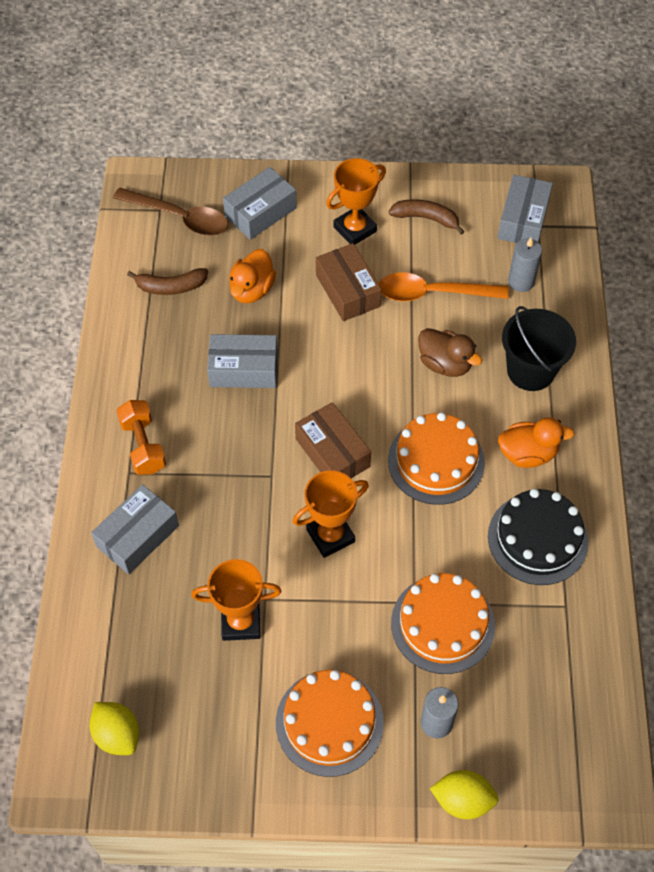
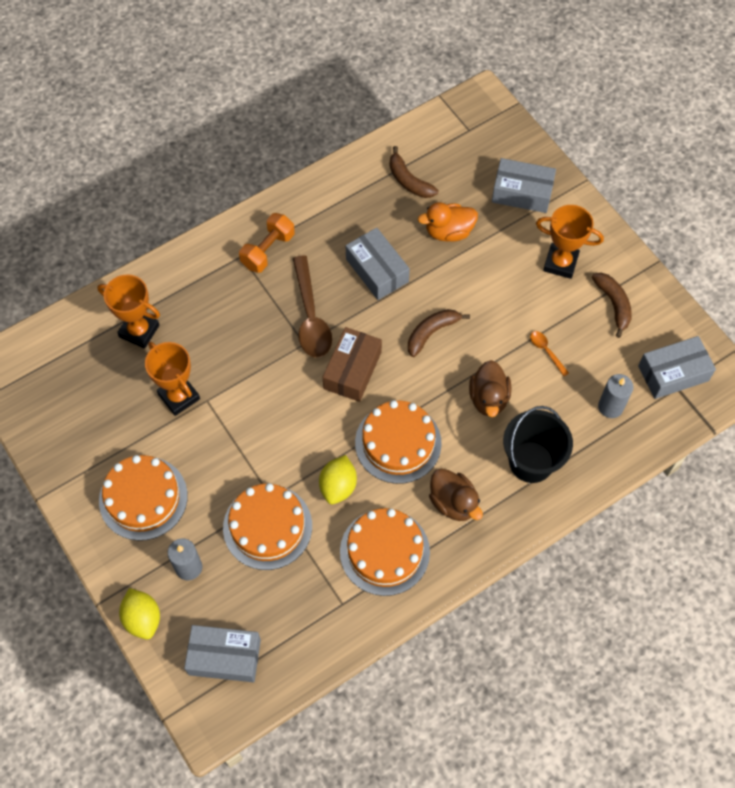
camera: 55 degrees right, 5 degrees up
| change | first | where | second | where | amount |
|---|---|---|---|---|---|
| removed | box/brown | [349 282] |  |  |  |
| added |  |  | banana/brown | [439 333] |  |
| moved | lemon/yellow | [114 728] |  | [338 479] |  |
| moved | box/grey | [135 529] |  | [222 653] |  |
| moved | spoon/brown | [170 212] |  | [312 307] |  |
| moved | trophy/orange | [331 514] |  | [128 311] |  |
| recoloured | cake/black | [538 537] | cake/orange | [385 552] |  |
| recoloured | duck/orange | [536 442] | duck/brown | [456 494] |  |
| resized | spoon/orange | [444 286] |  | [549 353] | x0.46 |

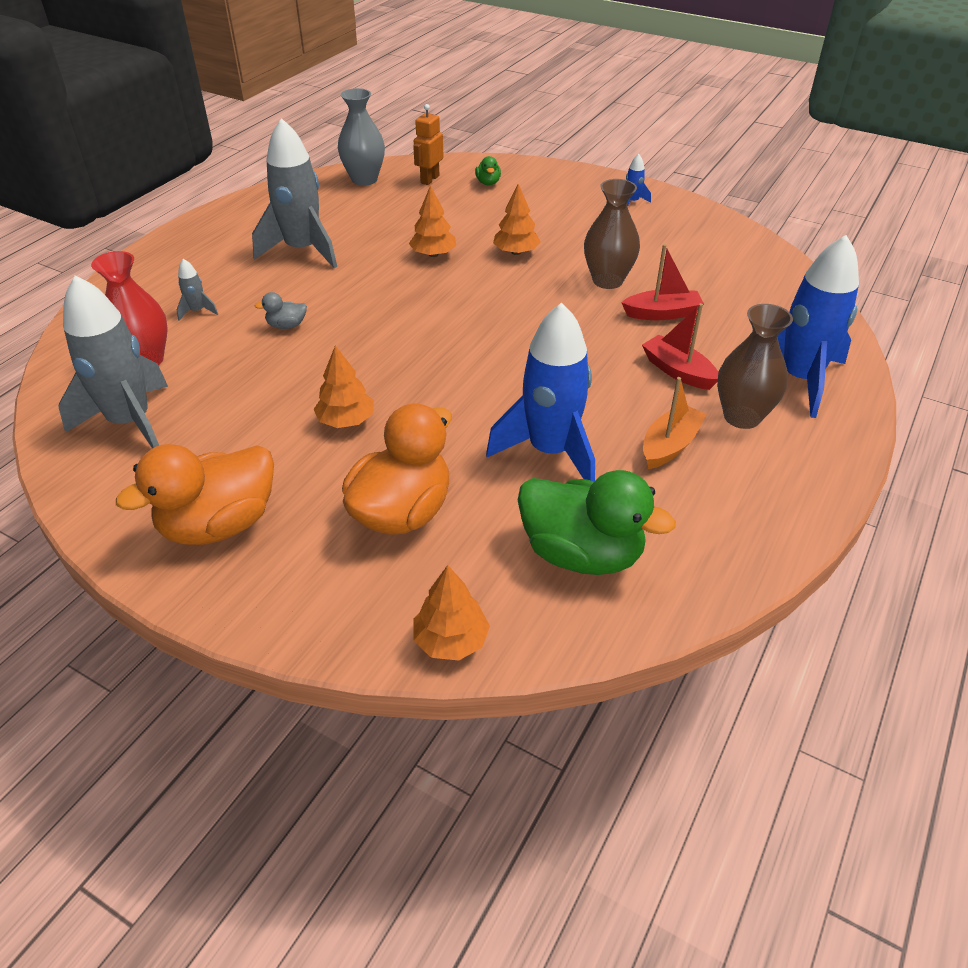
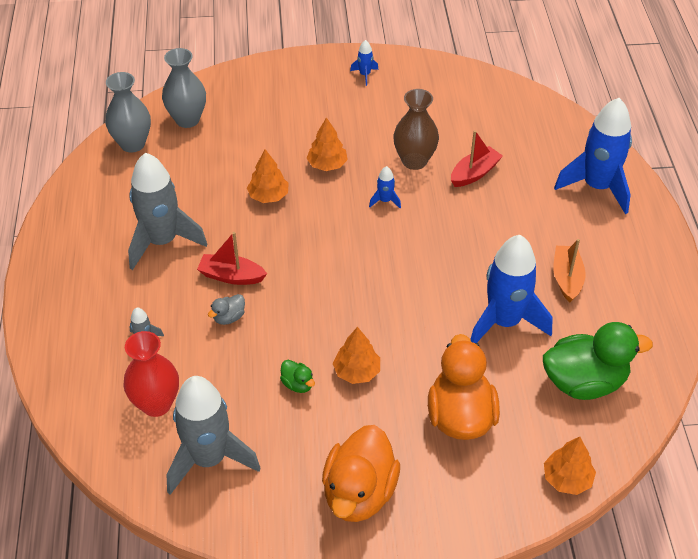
camera: 35 degrees left, 5 degrees up
| change | first | where | second | where | amount |
|---|---|---|---|---|---|
| removed | vase/brown | [755 366] |  |  |  |
| added |  |  | rocket/blue | [385 187] |  |
| moved | duck/green | [488 170] |  | [297 376] |  |
| moved | boat/red | [680 346] |  | [232 258] |  |
| replaced | robot/orange | [428 144] | vase/grey | [184 88] |  |

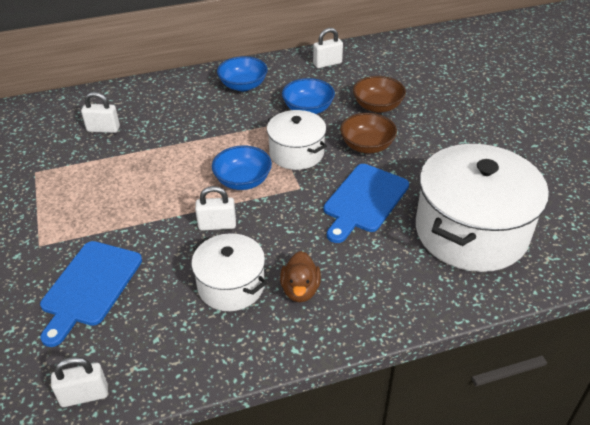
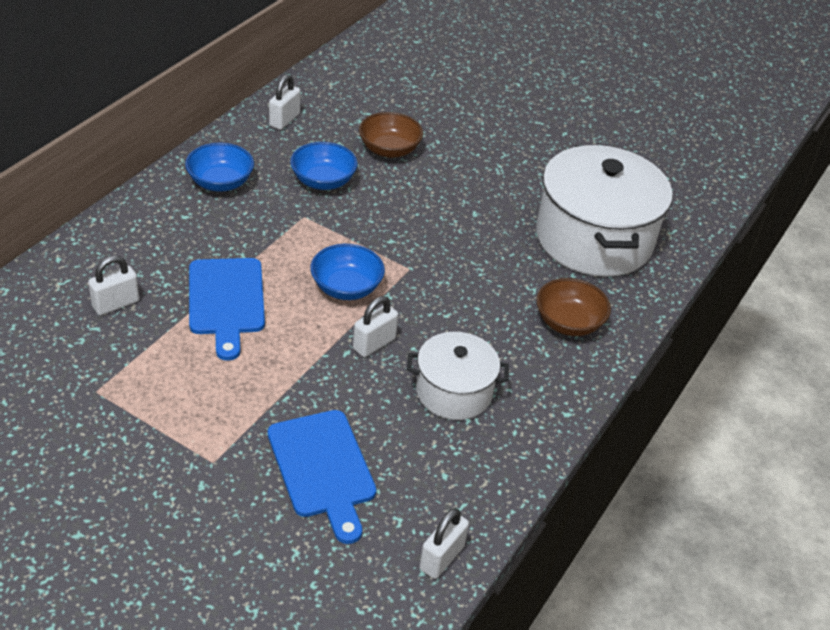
camera: 45 degrees left, 0 degrees up
| change | first | where | second | where | amount |
|---|---|---|---|---|---|
| removed | pot/white | [297 140] |  |  |  |
| removed | duck/brown | [300 276] |  |  |  |
| moved | cutting board/blue | [366 203] |  | [227 309] |  |
| moved | bowl/brown | [368 133] |  | [573 307] |  |

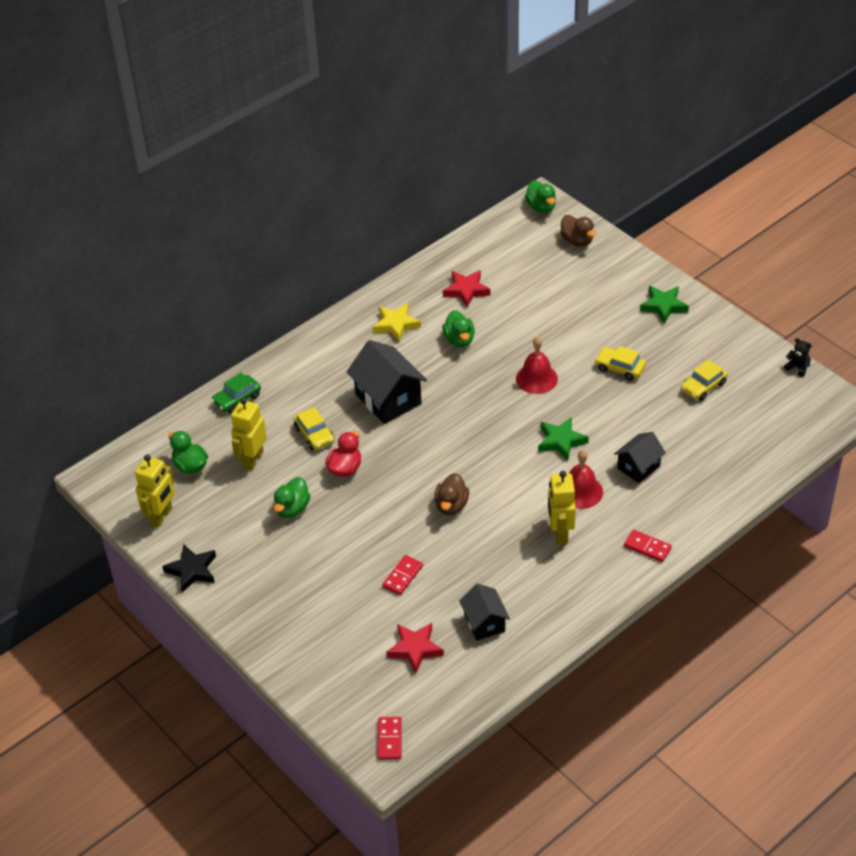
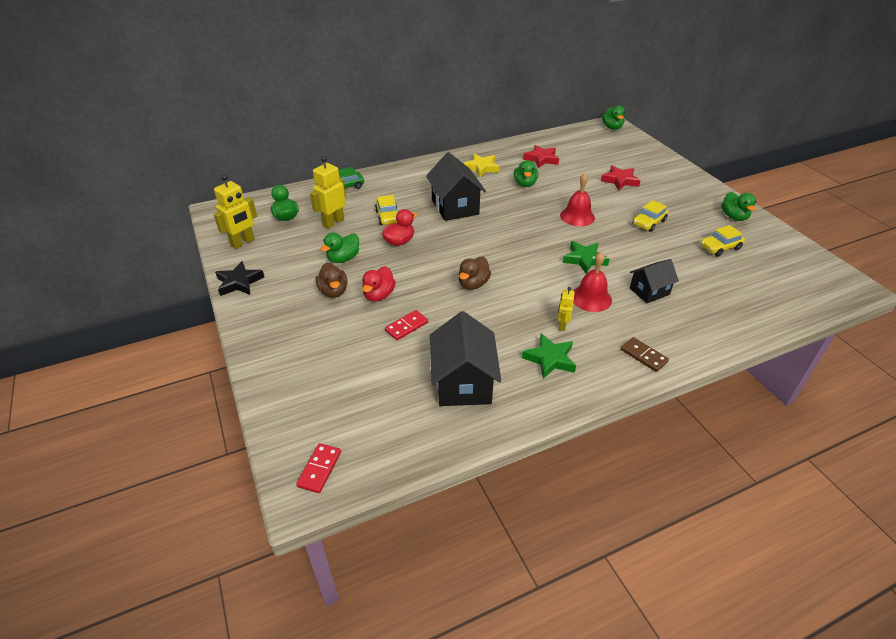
camera: 15 degrees right, 5 degrees down
| change | first | where | second | where | amount |
|---|---|---|---|---|---|
| removed | teddy bear/black | [798 357] |  |  |  |
| added |  |  | duck/red | [379 284] |  |
| added |  |  | duck/green | [738 206] |  |
| moved | star/red | [415 648] |  | [621 177] |  |
| moved | duck/brown | [578 231] |  | [332 280] |  |
| moved | star/green | [664 305] |  | [549 356] |  |
| recoloured | domino/red | [648 546] | domino/brown | [645 354] |  |
| turned | car/yellow | [620 363] |  | [650 216] | 90 degrees counterclockwise |
| resized | house/black | [484 612] |  | [465 358] | x1.65 |
| resized | robot/yellow | [562 507] |  | [566 309] | x0.56 |

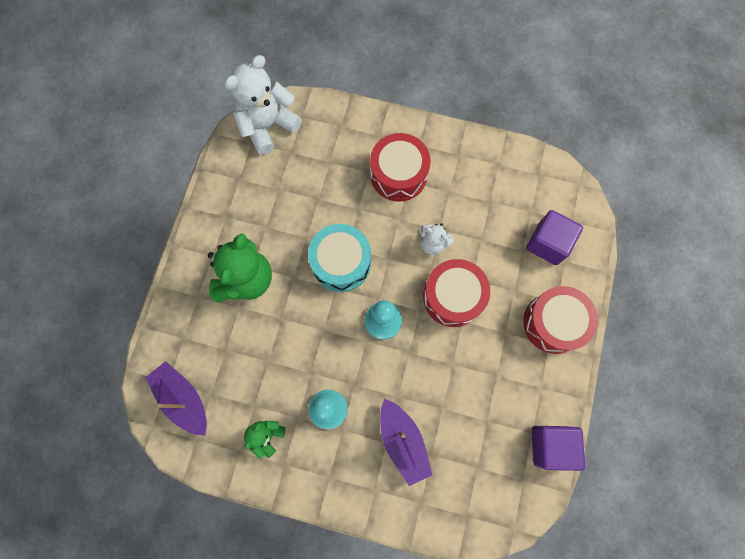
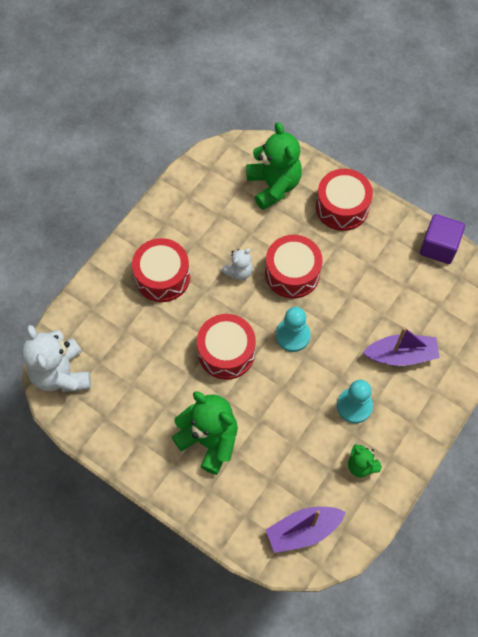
camera: 70 degrees left, 10 degrees down
| change | first | where | second | where | amount |
|---|---|---|---|---|---|
| replaced | cube/purple | [554 237] | teddy bear/green | [274 166] |  |
| recoloured | drum/turquoise | [339 258] | drum/red | [226 347] |  |

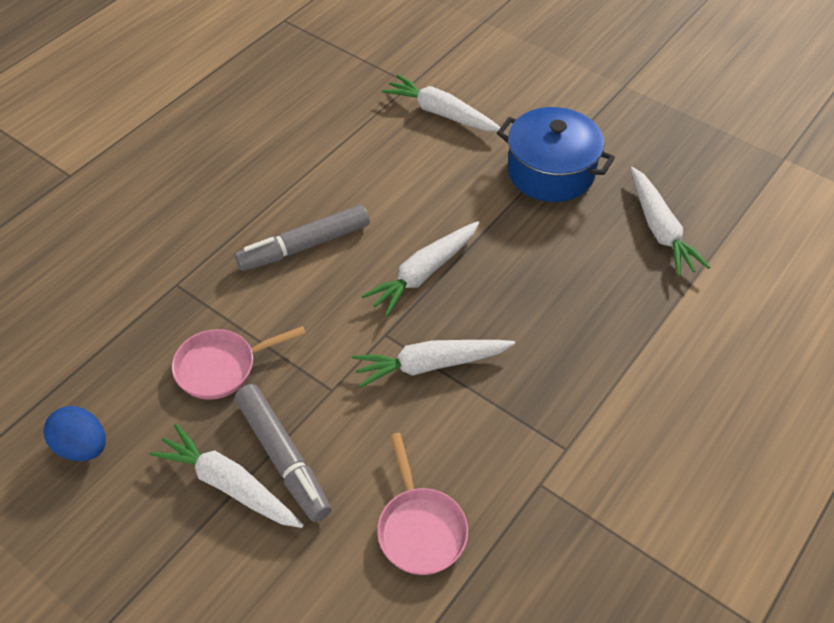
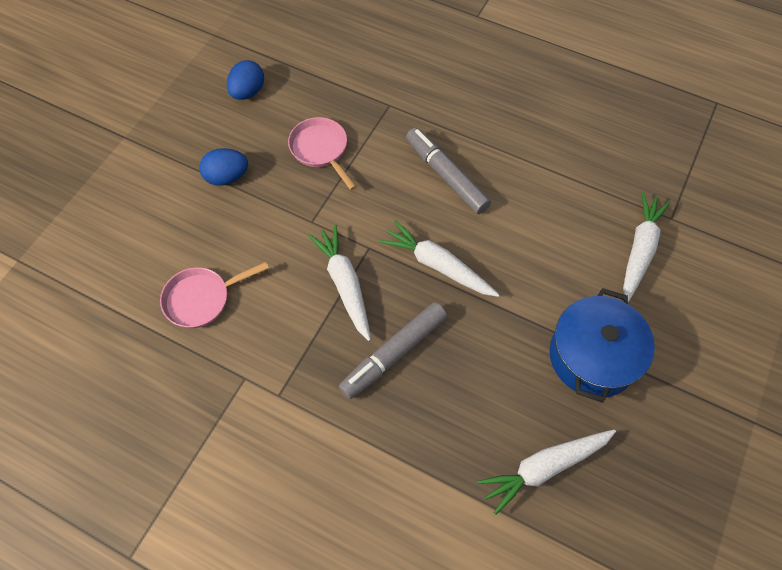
camera: 80 degrees right, 10 degrees up
| change | first | where | second | where | amount |
|---|---|---|---|---|---|
| moved | marker/grey | [283 453] |  | [393 350] |  |
| replaced | carrot/white | [226 476] | egg/blue | [223 166] |  |

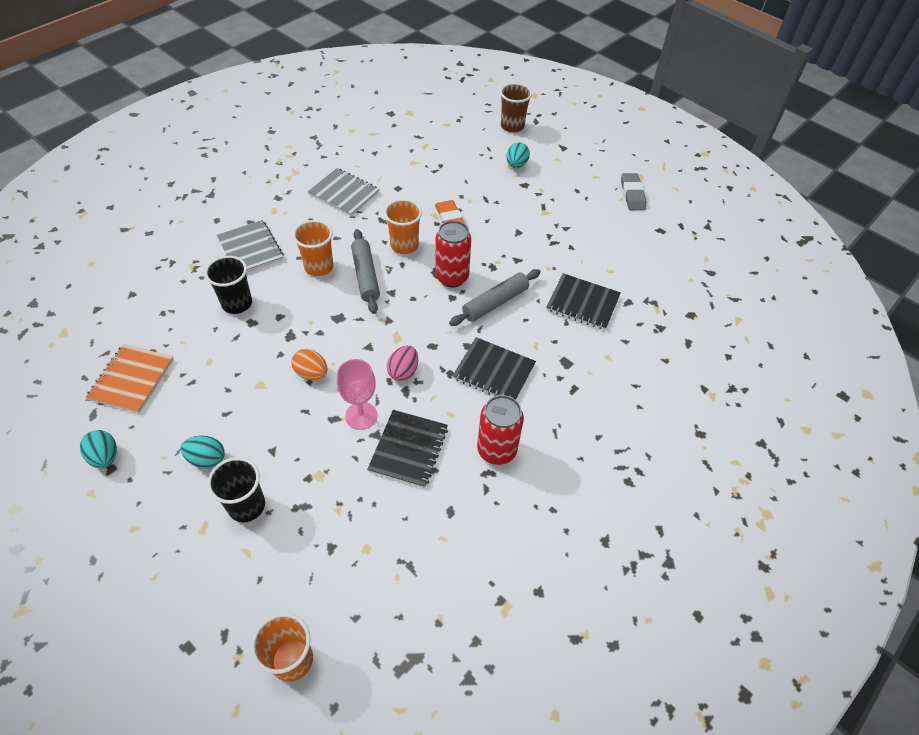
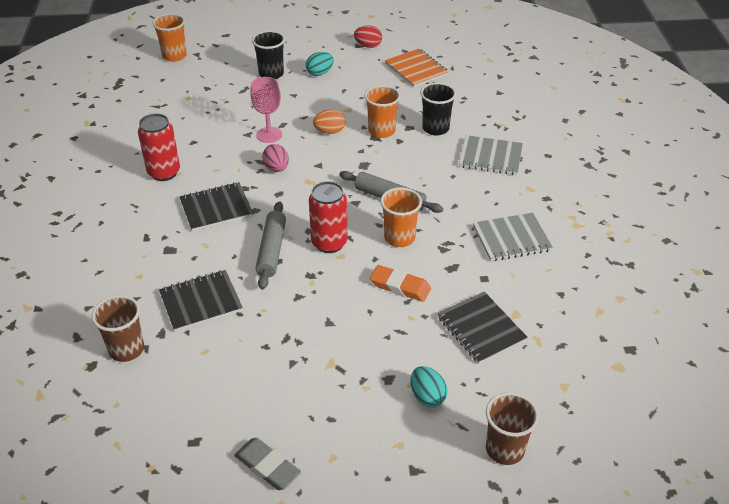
camera: 135 degrees right, 10 degrees down
| change | first | where | second | where | amount |
|---|---|---|---|---|---|
| added |  |  | cup/brown | [117 328] |  |
| moved | cup/orange | [313 248] |  | [382 111] |  |
| moved | notebook/black | [407 449] |  | [482 328] |  |
| recoloured | egg/turquoise | [98 449] | egg/red | [368 36] |  |

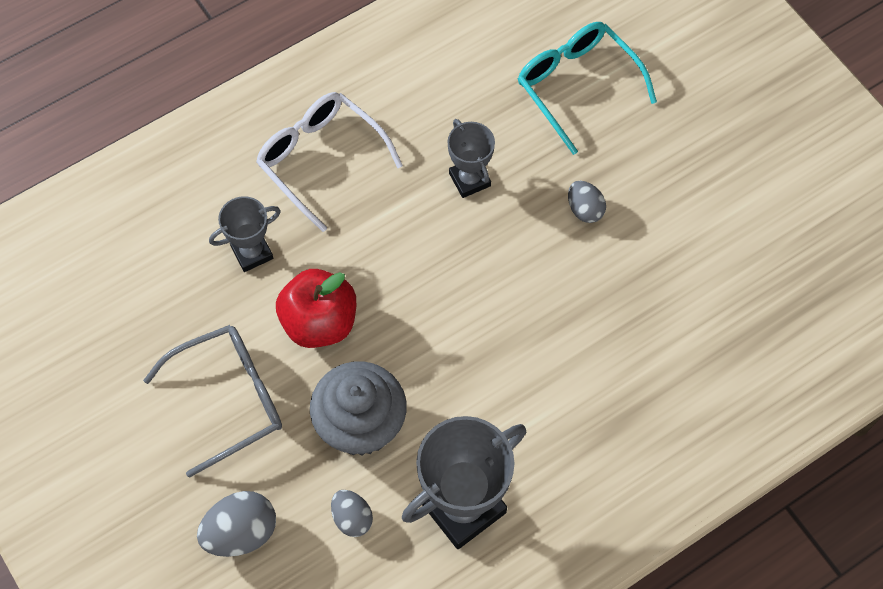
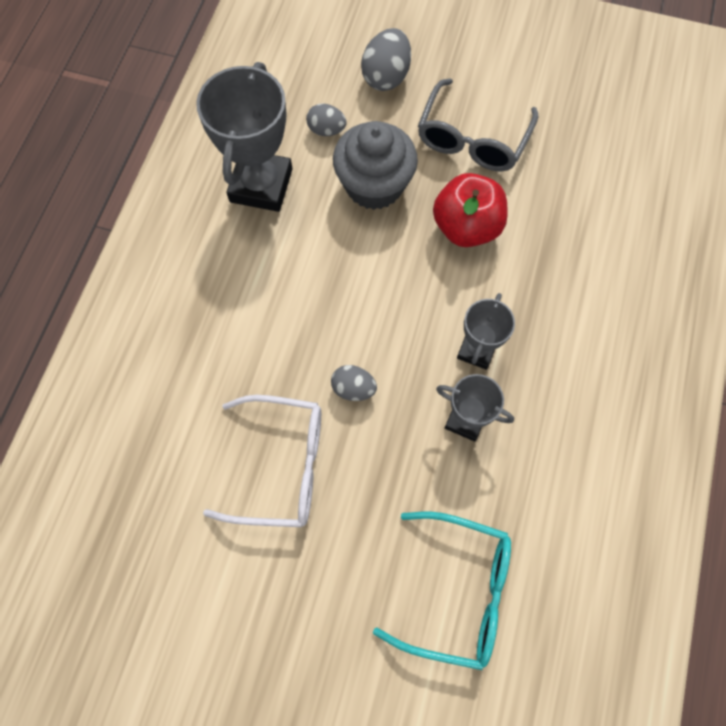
camera: 140 degrees right, 5 degrees up
| change | first | where | second | where | amount |
|---|---|---|---|---|---|
| moved | trophy/grey | [245 234] |  | [486 331] |  |
| moved | glasses/white | [329 162] |  | [262 461] |  |
| moved | egg/grey | [587 202] |  | [354 383] |  |

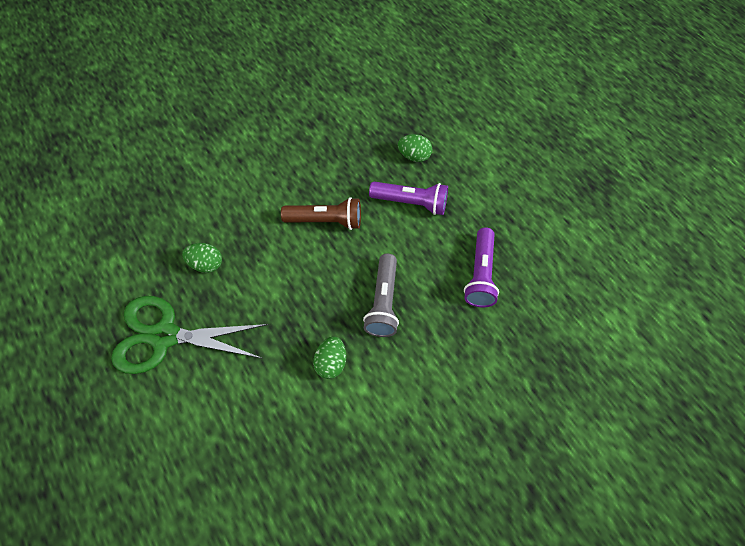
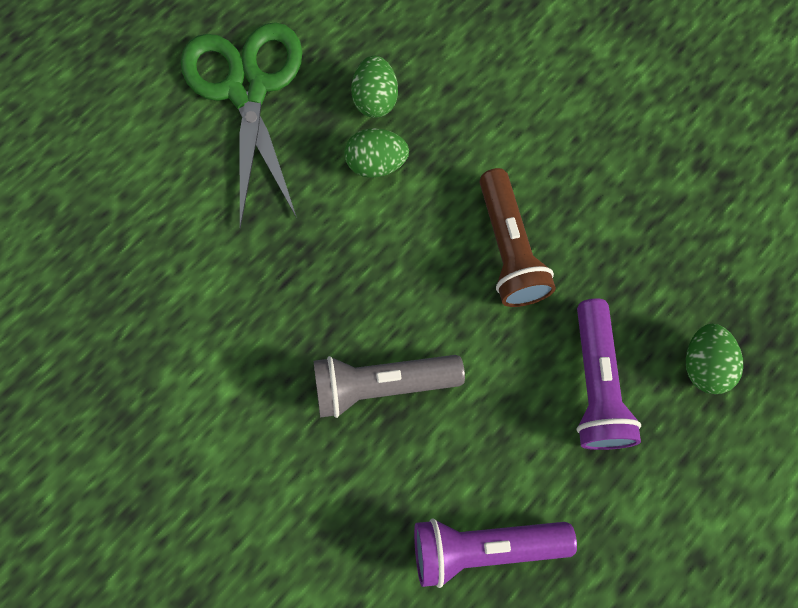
camera: 75 degrees right, 10 degrees up
| change | first | where | second | where | amount |
|---|---|---|---|---|---|
| moved | egg/green | [329 357] |  | [377 153] |  |

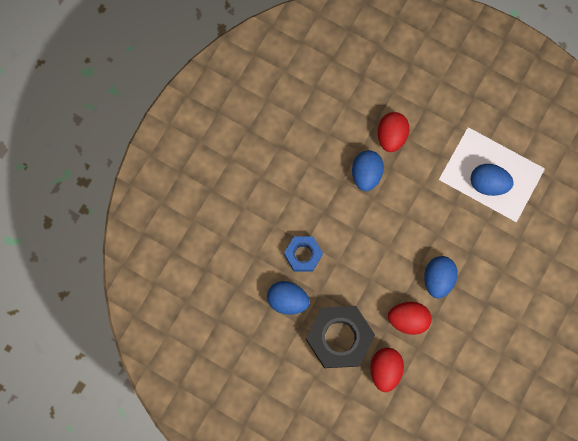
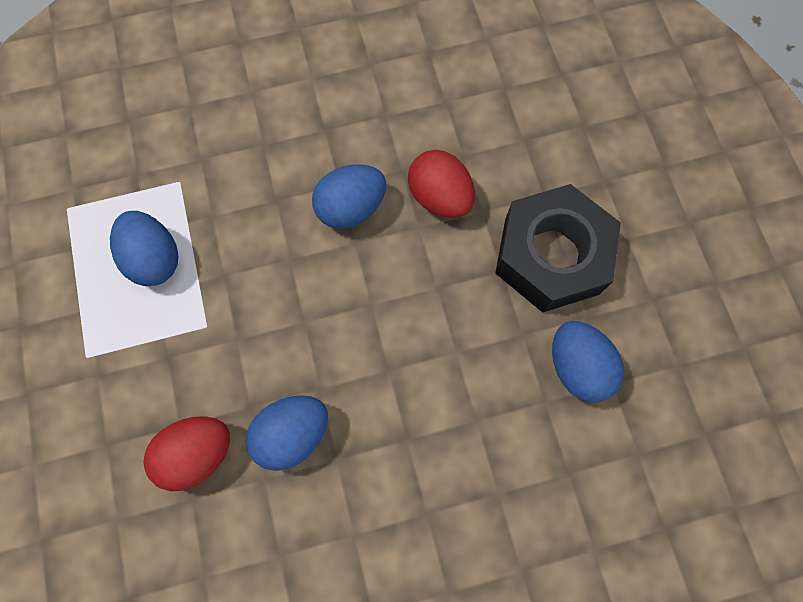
camera: 135 degrees left, 5 degrees down
| change | first | where | second | where | amount |
|---|---|---|---|---|---|
| removed | nut/blue | [303 254] |  |  |  |
| removed | egg/red | [387 370] |  |  |  |

